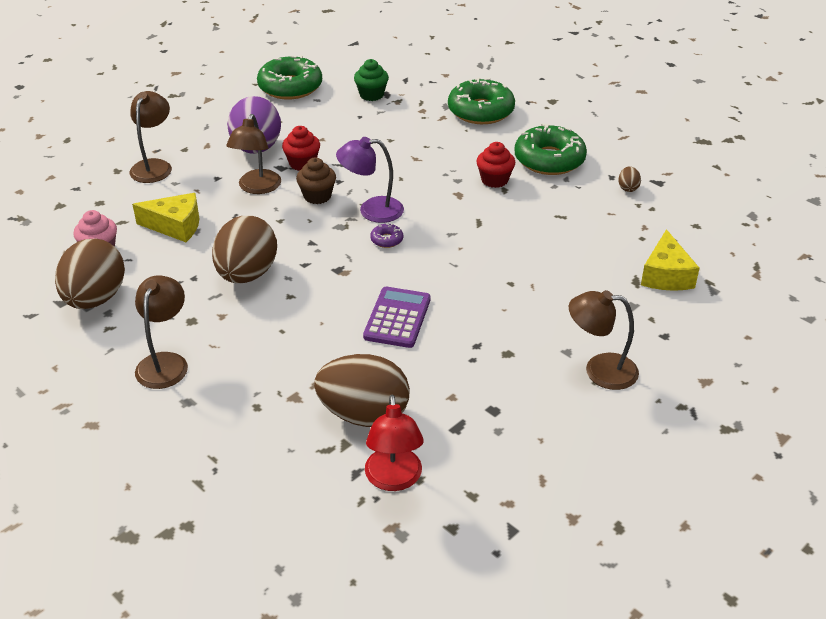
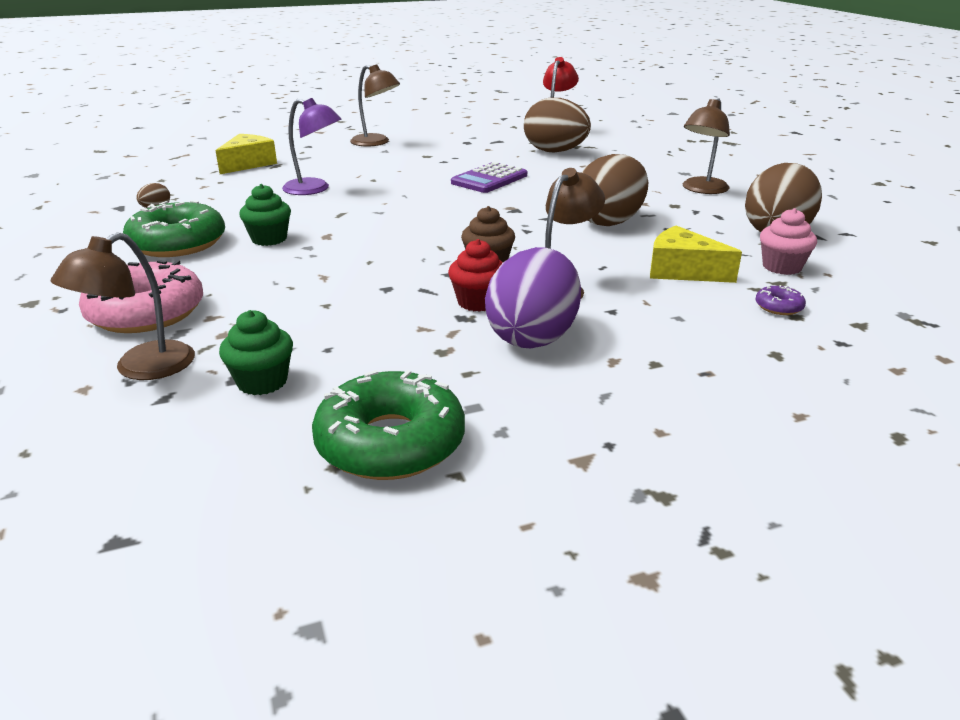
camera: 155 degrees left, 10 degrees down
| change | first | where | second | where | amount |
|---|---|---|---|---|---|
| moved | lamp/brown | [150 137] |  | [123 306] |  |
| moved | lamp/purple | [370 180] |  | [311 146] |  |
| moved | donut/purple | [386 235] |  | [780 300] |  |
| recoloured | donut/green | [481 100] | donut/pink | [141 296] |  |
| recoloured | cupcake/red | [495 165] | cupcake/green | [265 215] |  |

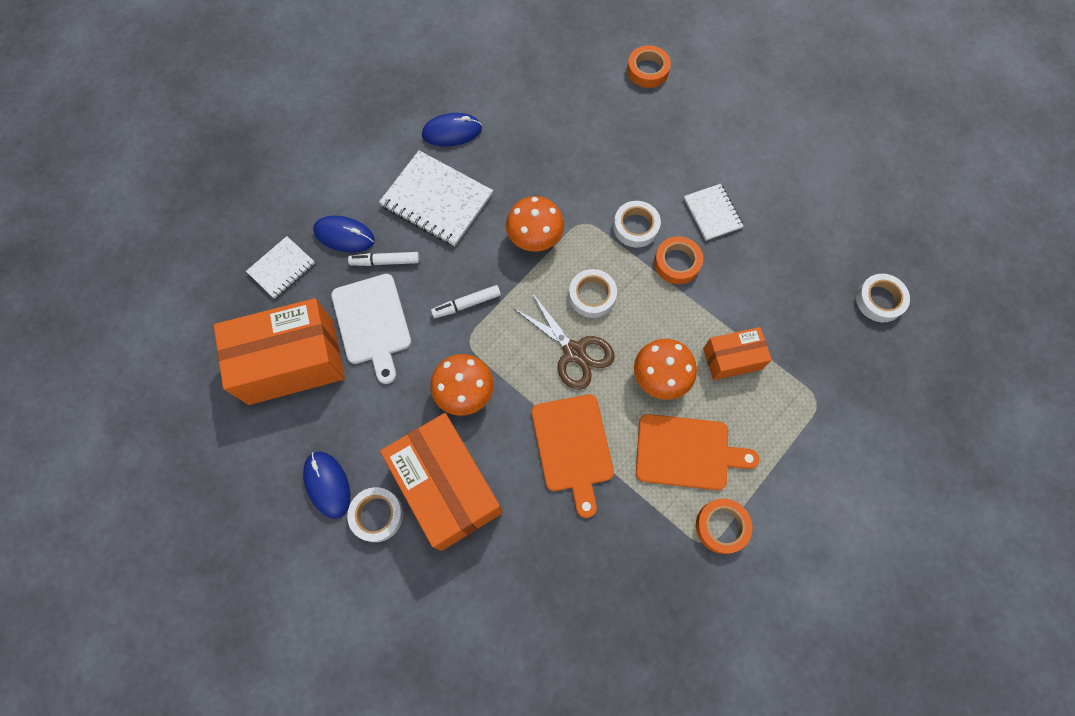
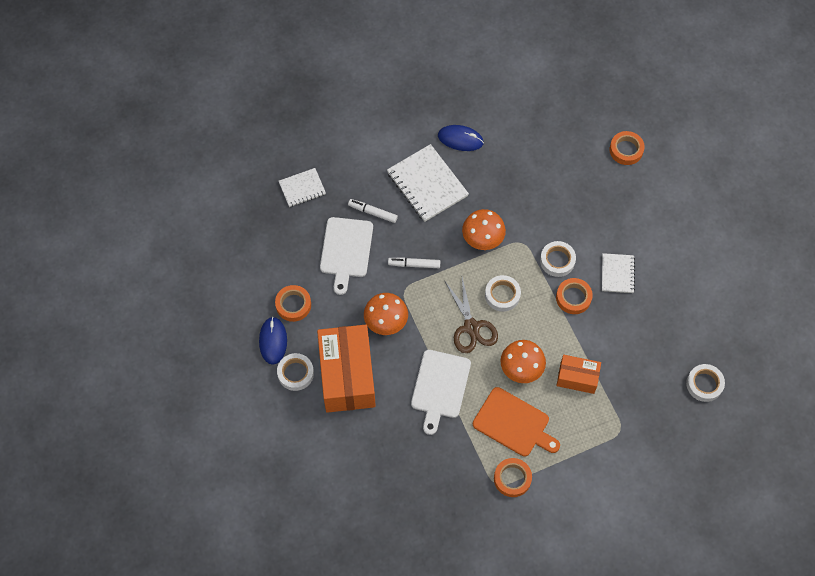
camera: 25 degrees right, 5 degrees down
| change | first | where | second | where | amount |
|---|---|---|---|---|---|
| removed | box/orange | [279 351] |  |  |  |
| removed | mouse/blue | [344 234] |  |  |  |
| added |  |  | tape/orange | [293 303] |  |
| recoloured | cutting board/orange | [573 456] | cutting board/white | [441 392] |  |

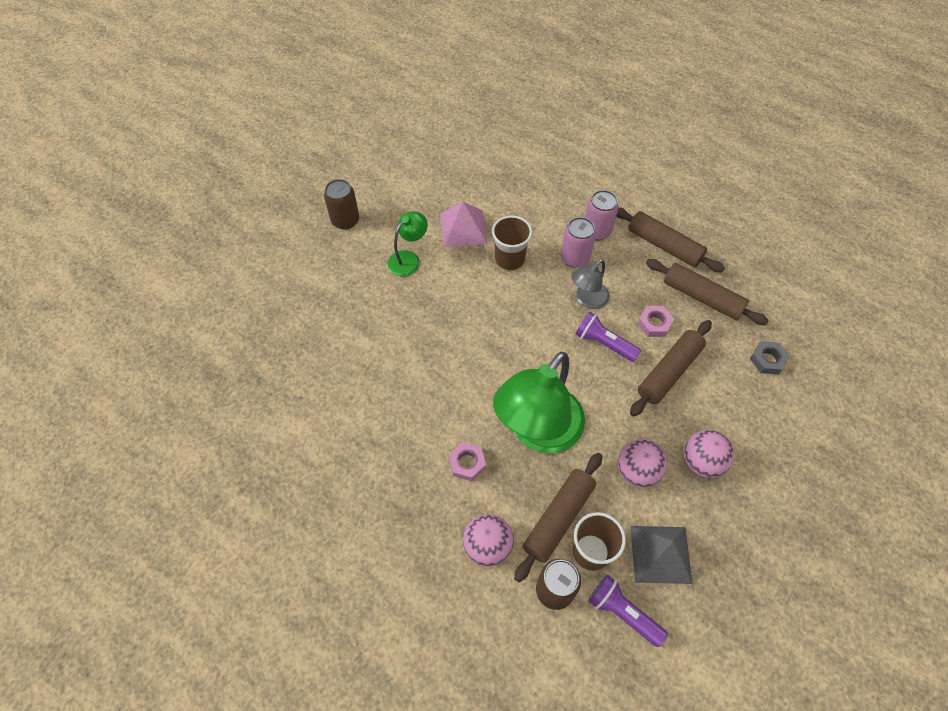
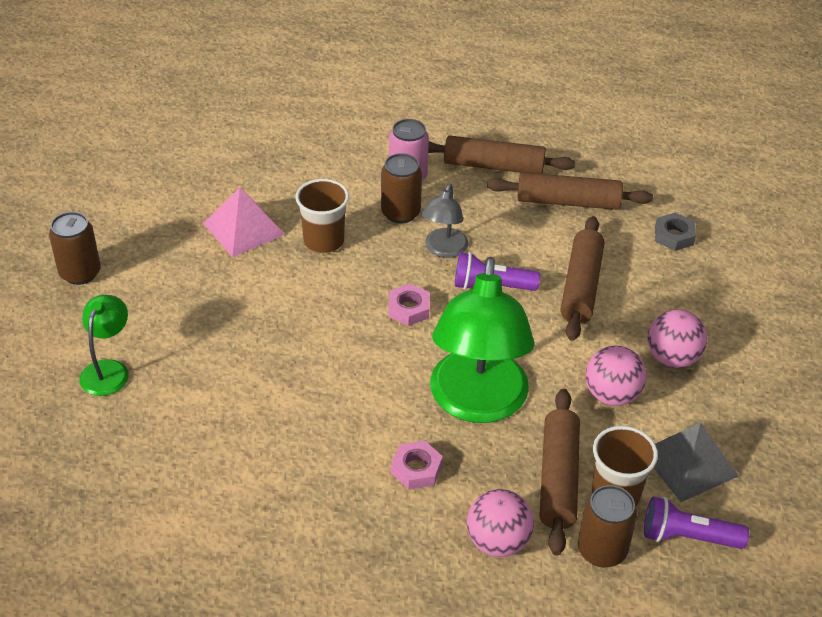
camera: 30 degrees left, 15 degrees down
| change | first | where | second | where | amount |
|---|---|---|---|---|---|
| moved | lamp/green | [408 244] |  | [104 345] |  |
| moved | nut/pink | [655 321] |  | [409 305] |  |
| recoloured | can/pink | [578 242] | can/brown | [401 188] |  |

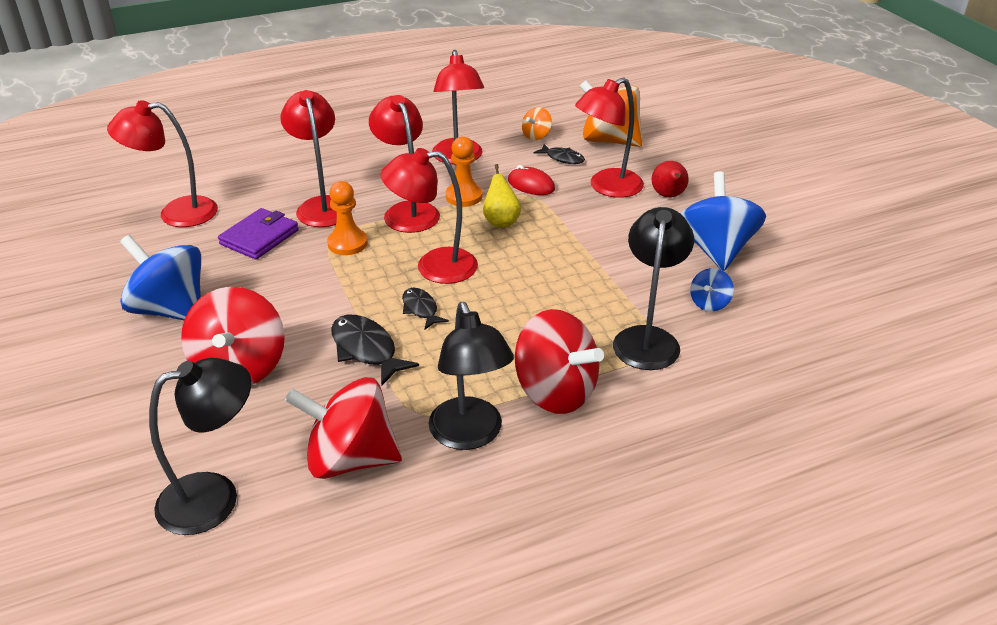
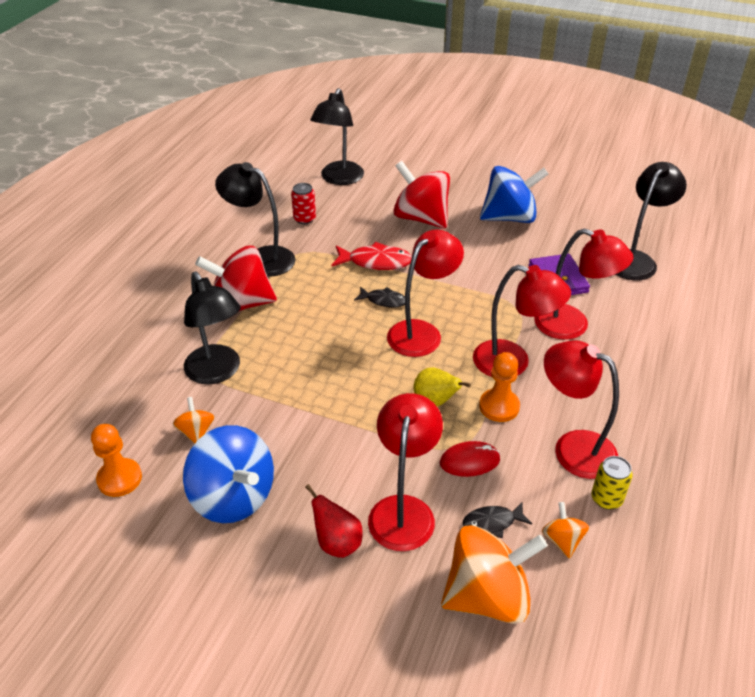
camera: 135 degrees right, 5 degrees up
| change | first | where | second | where | amount |
|---|---|---|---|---|---|
| added |  |  | can/yellow | [612 483] |  |
| moved | pawn/orange | [347 218] |  | [116 460] |  |
| replaced | spinning top/red | [343 428] | can/red | [303 203] |  |
| recoloured | lamp/red | [162 163] | lamp/black | [651 221] |  |
| recoloured | fish/black | [375 350] | fish/red | [371 256] |  |
| recoloured | spinning top/blue | [712 289] | spinning top/orange | [194 420] |  |

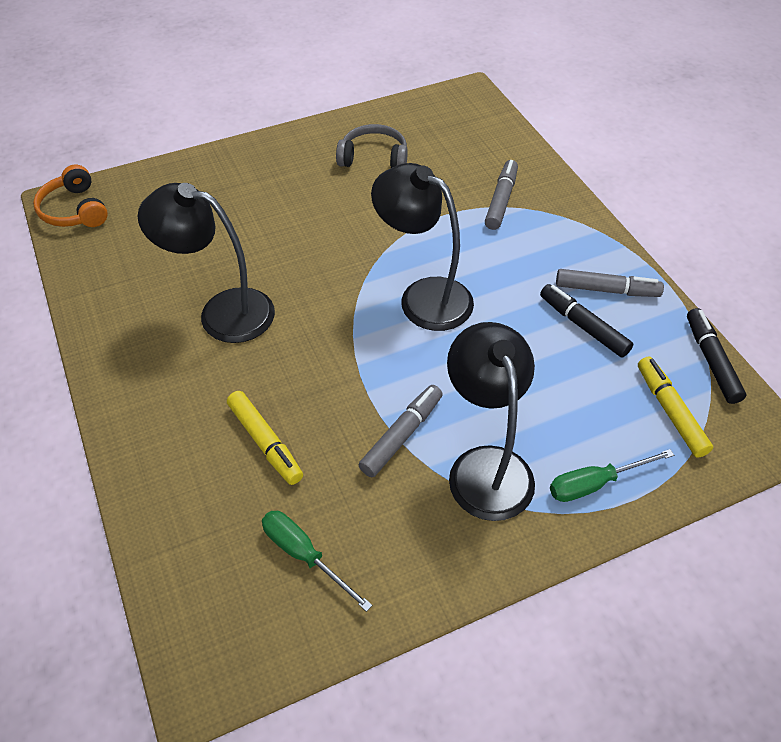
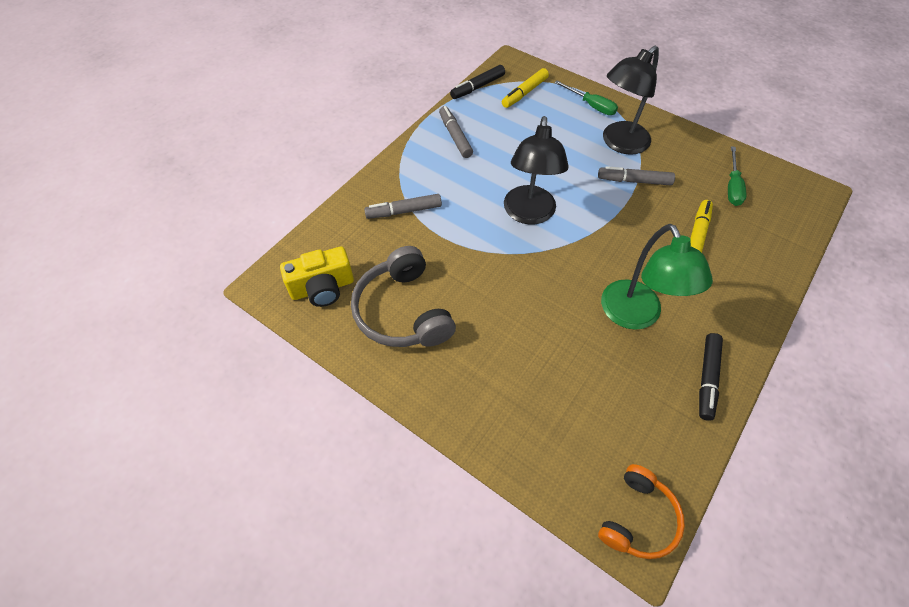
camera: 120 degrees left, 5 degrees up
| change | first | where | second | where | amount |
|---|---|---|---|---|---|
| added |  |  | camera/yellow | [317 276] |  |
| moved | marker/black | [586 320] |  | [711 377] |  |
| recoloured | lamp/black | [206 263] | lamp/green | [657 277] |  |
| resized | headphones/grey | [372 146] |  | [403 296] | x1.54 |

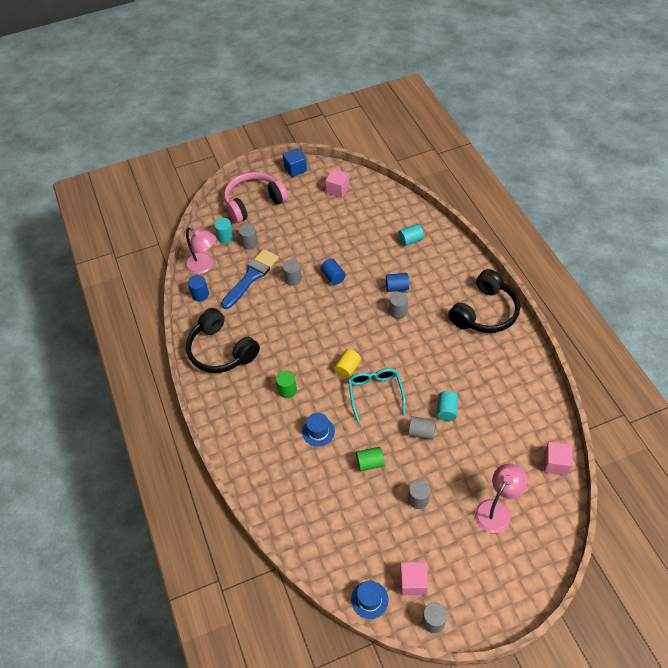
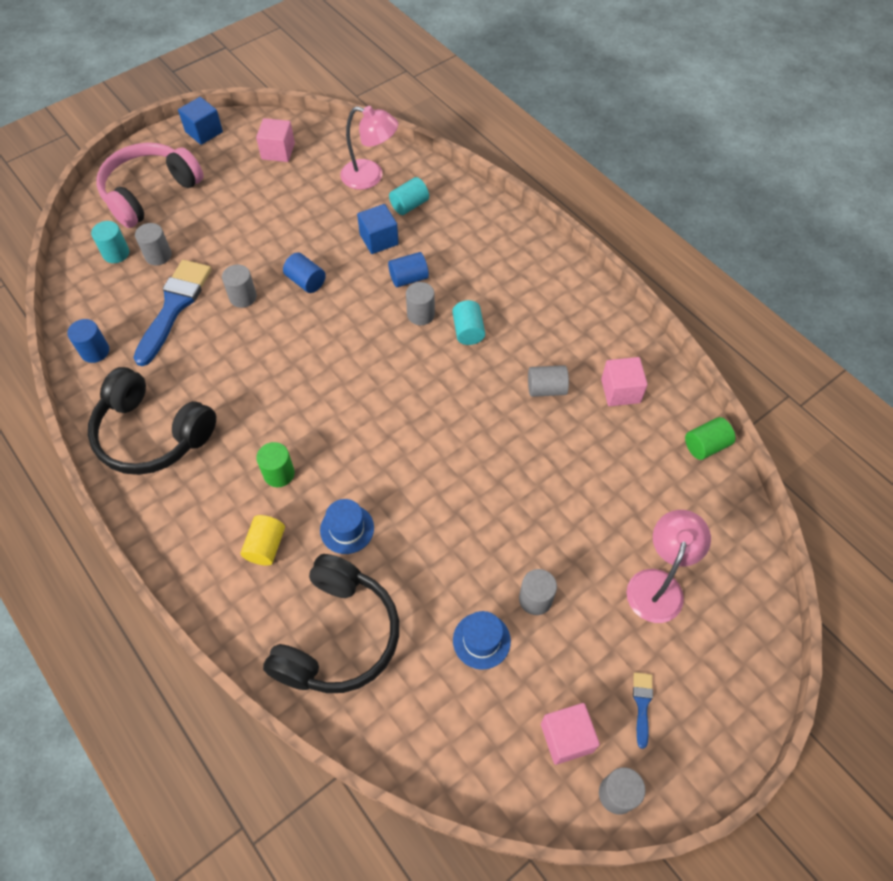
camera: 20 degrees left, 5 degrees up
| change | first | where | second | where | amount |
|---|---|---|---|---|---|
| removed | glasses/turquoise | [377 395] |  |  |  |
| added |  |  | cube/blue | [378 229] |  |
| added |  |  | brush/blue | [643 710] |  |
| moved | lamp/pink | [201 251] |  | [369 148] |  |
| moved | cylinder/yellow | [347 363] |  | [263 540] |  |
| moved | hat/blue | [370 600] |  | [482 640] |  |
| moved | cylinder/green | [370 459] |  | [710 438] |  |
| moved | cylinder/grey | [422 428] |  | [548 381] |  |
| moved | cylinder/turquoise | [447 406] |  | [468 322] |  |
| moved | headphones/black | [484 301] |  | [331 623] |  |
| moved | cube/pink | [558 458] |  | [624 381] |  |

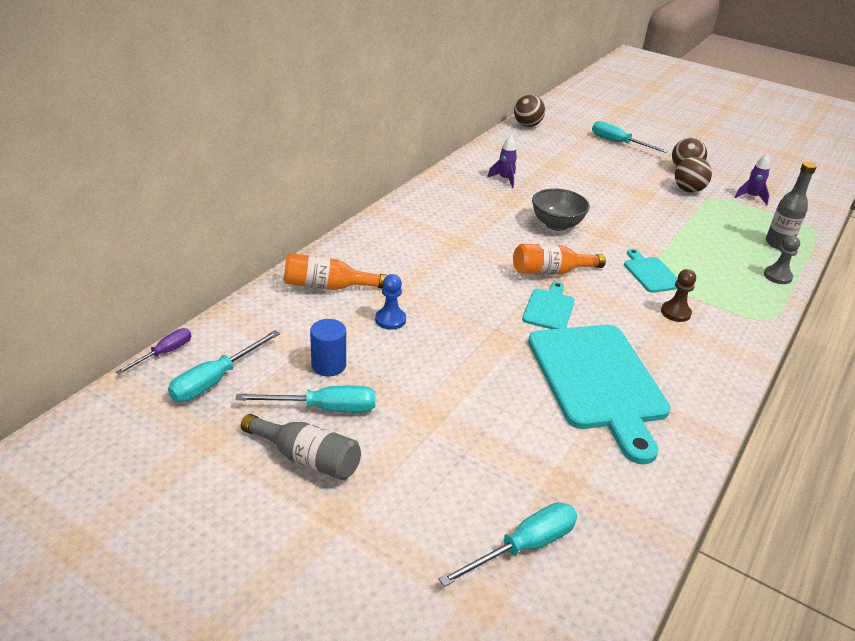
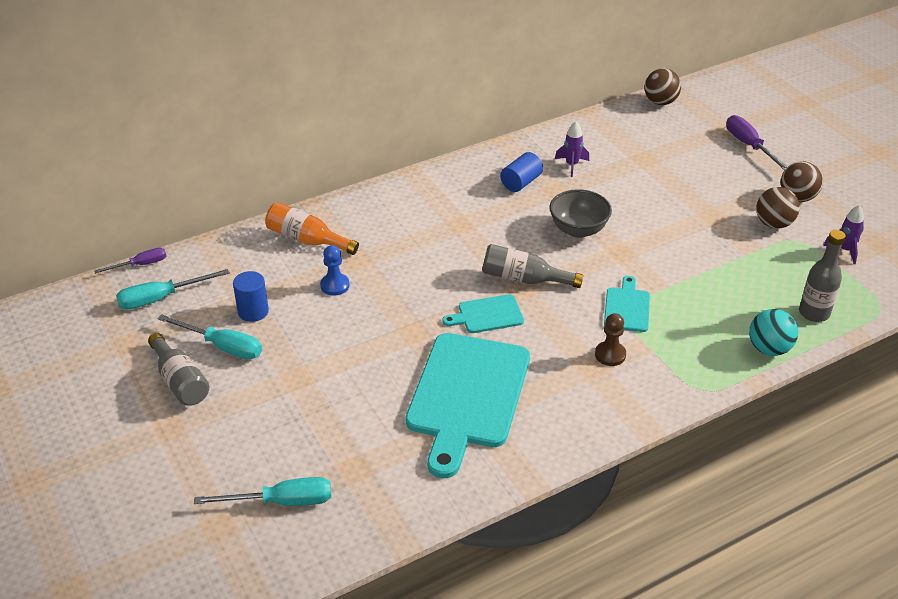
camera: 30 degrees right, 5 degrees up
| change | first | where | second | where | amount |
|---|---|---|---|---|---|
| added |  |  | cylinder/blue | [521 172] |  |
| replaced | pawn/grey | [782 259] | ball/turquoise | [773 332] |  |
| recoloured | bottle/orange | [559 259] | bottle/grey | [532 266] |  |
| recoloured | screwdriver/turquoise | [630 137] | screwdriver/purple | [756 143] |  |
| turned | cutting board/turquoise | [548 305] |  | [483 313] | 150 degrees counterclockwise |

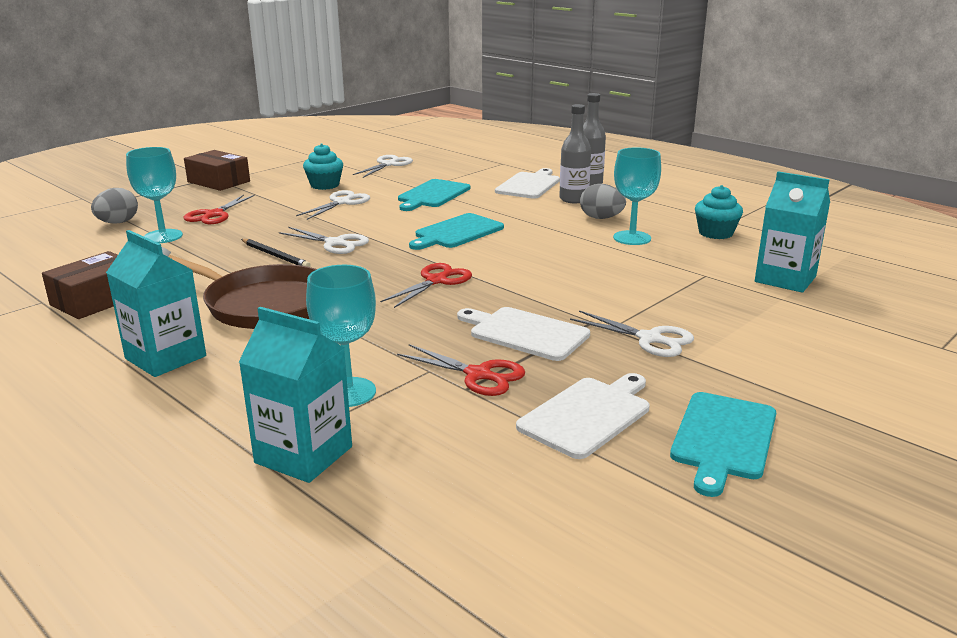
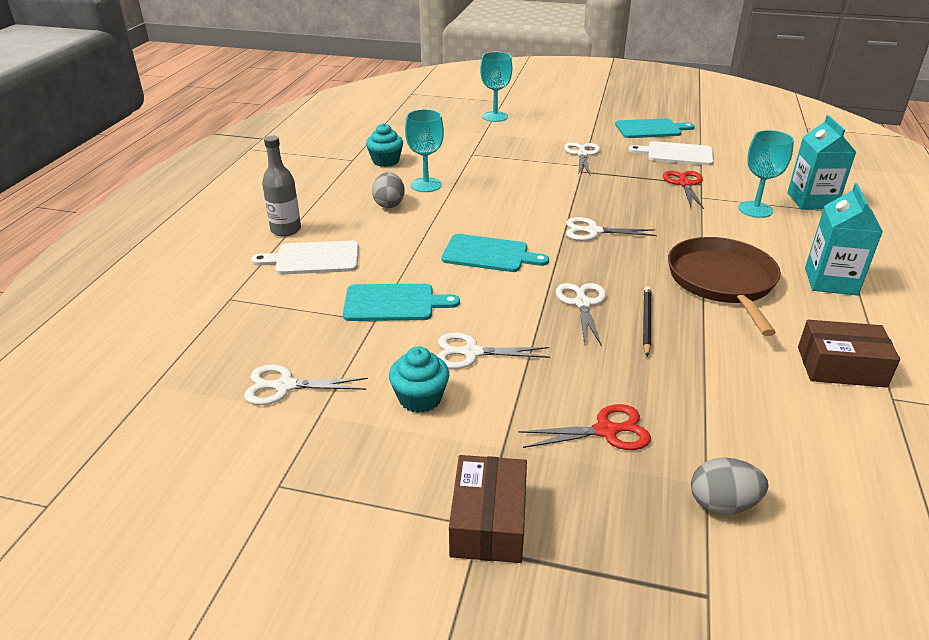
camera: 120 degrees left, 10 degrees up
| change | first | where | second | where | amount |
|---|---|---|---|---|---|
| removed | cutting board/white | [523 334] |  |  |  |
| removed | bottle/grey | [575 153] |  |  |  |
| removed | carton/turquoise | [792 232] |  |  |  |
| moved | goblet/turquoise | [154 195] |  | [496 87] |  |
| recoloured | scissors/red | [426 285] | scissors/white | [611 229] |  |

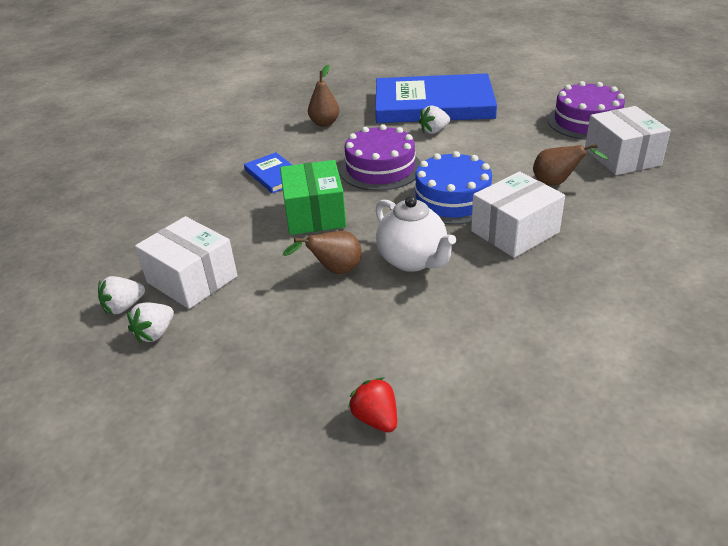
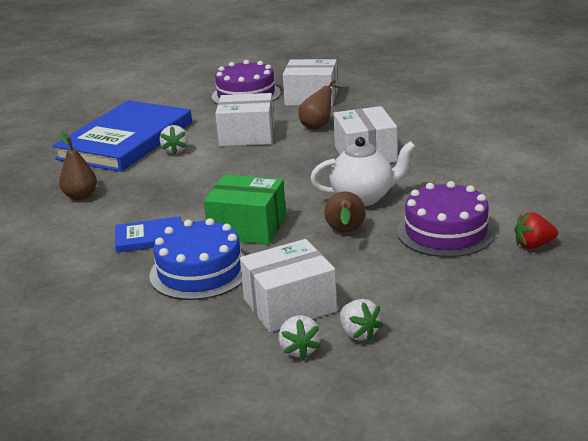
camera: 65 degrees left, 10 degrees down
| change | first | where | second | where | amount |
|---|---|---|---|---|---|
| added |  |  | box/white | [244 119] |  |
| moved | cake/purple | [380 157] |  | [446 219] |  |
| moved | cake/blue | [450 188] |  | [197 259] |  |

